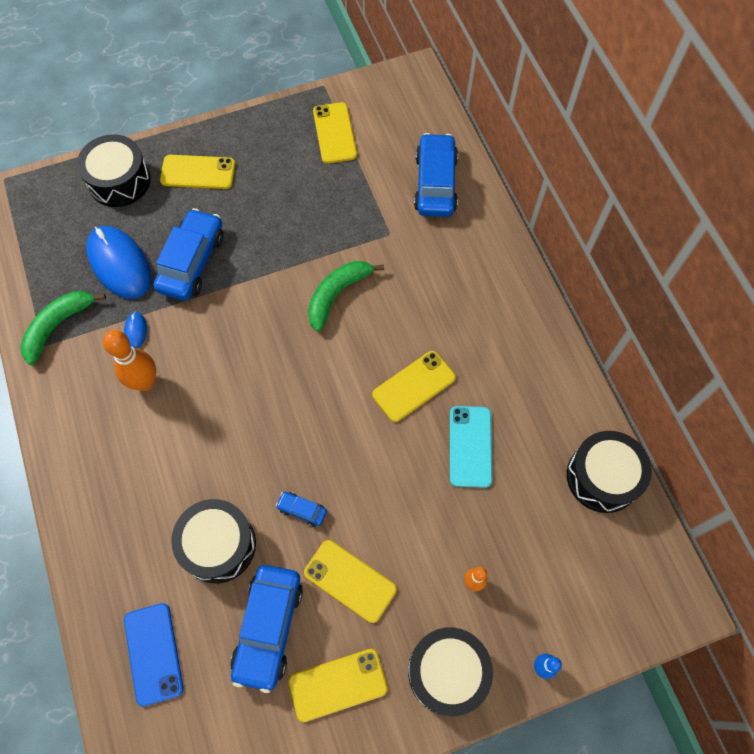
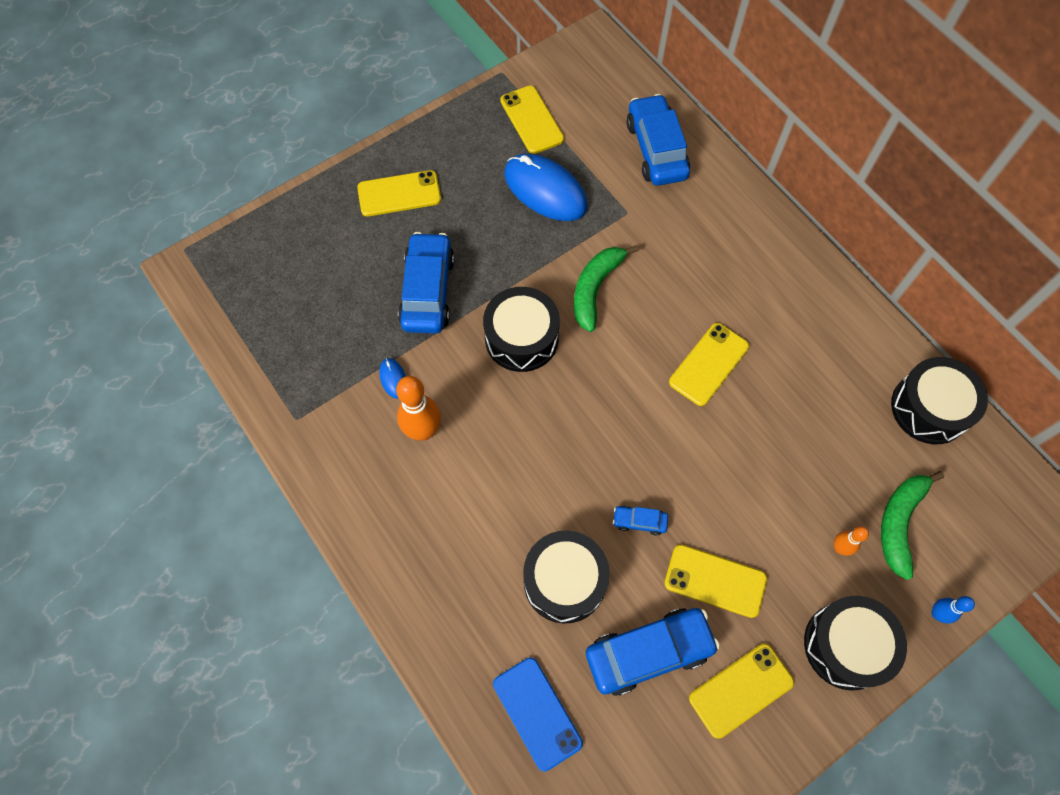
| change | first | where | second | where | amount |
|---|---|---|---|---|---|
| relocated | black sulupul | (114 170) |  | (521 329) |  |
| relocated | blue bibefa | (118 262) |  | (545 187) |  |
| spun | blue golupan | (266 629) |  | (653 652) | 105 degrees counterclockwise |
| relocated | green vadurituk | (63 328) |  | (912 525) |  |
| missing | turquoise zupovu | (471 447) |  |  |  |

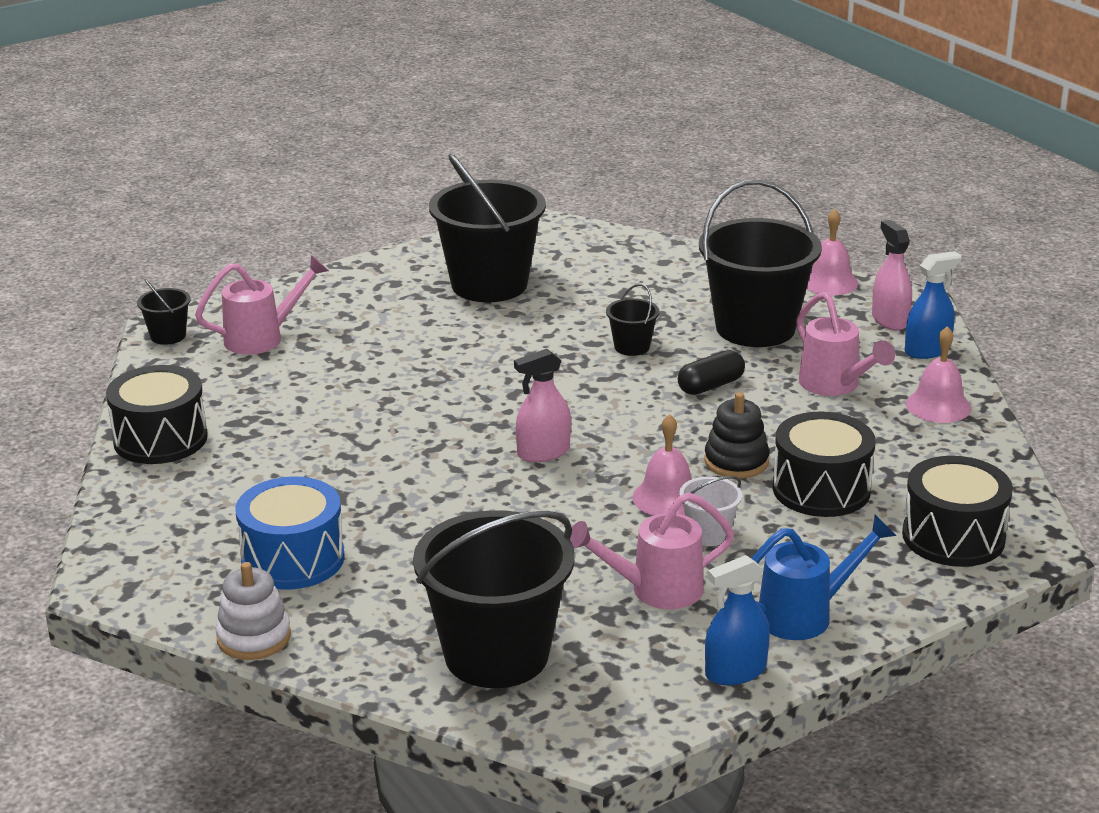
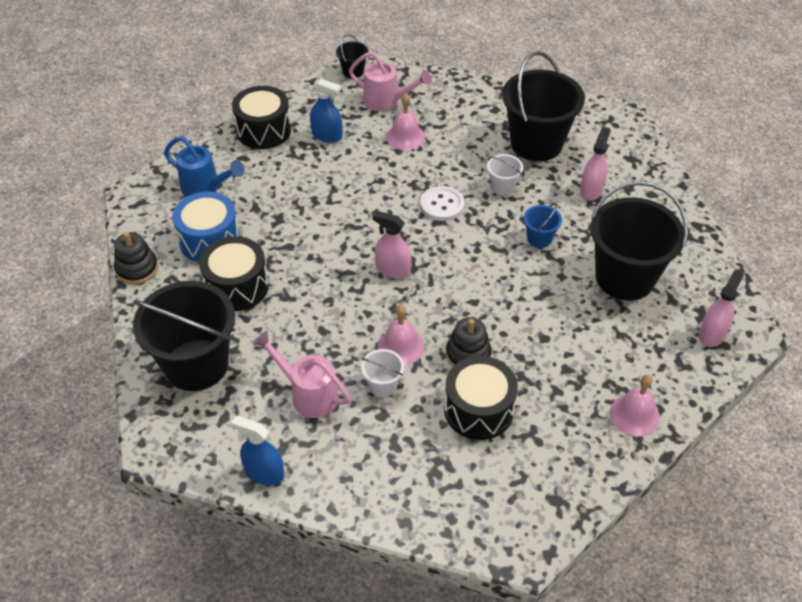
| change | first | where | second | where | amount |
|---|---|---|---|---|---|
| colour | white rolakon | (253 611) | black rolakon | (136 258) |  |
| relocated | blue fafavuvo | (823 577) |  | (204 166) |  |
| relocated | black sulupul | (957 511) |  | (234 273) |  |
| relocated | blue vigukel | (933 305) |  | (326 111) |  |
| relocated | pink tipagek | (832 252) |  | (405 121) |  |
| appeared |  |  | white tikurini | (442 203) |  |
| appeared |  |  | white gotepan | (505 174) |  |
| colour | black gotepan | (632 320) | blue gotepan | (543 225) |  |
| appeared |  |  | pink vigukel | (595 164) |  |
| missing | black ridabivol | (711 372) |  |  |  |
| missing | pink fafavuvo | (845 344) |  |  |  |

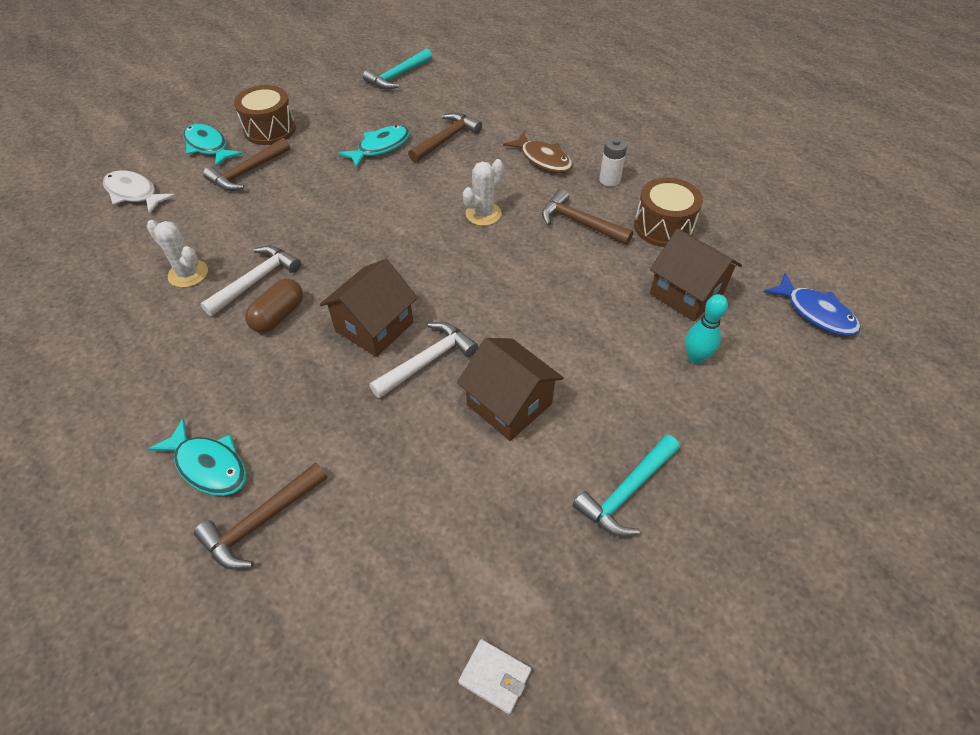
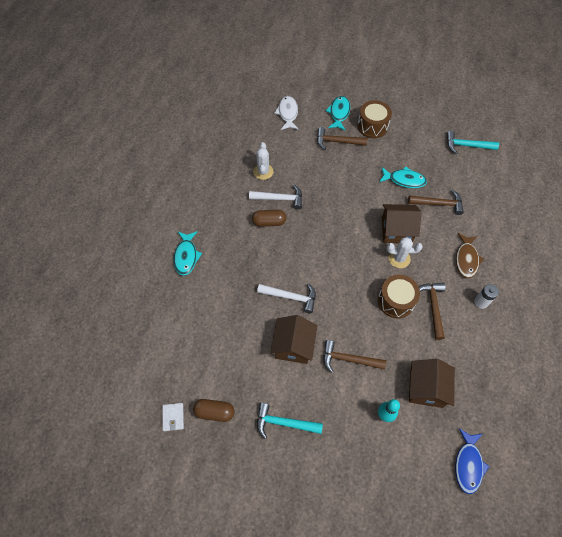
| change | first | where | second | where | amount |
|---|---|---|---|---|---|
| appeared |  |  | brown ridabivol | (213 410) |  |
| relocated | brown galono | (260 516) |  | (354 356) |  |
| relocated | brown sulupul | (668 212) |  | (399 296) |  |
| relocated | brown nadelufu | (369 308) |  | (402 223) |  |

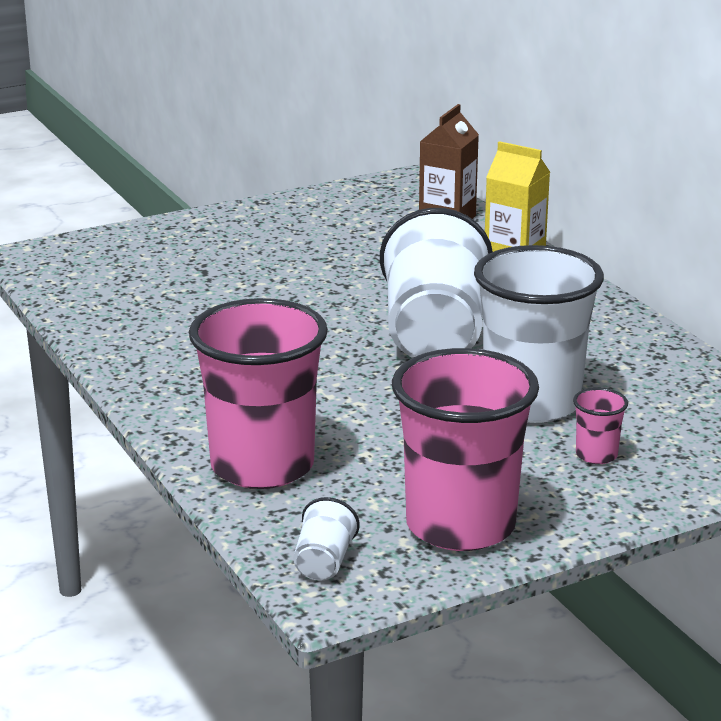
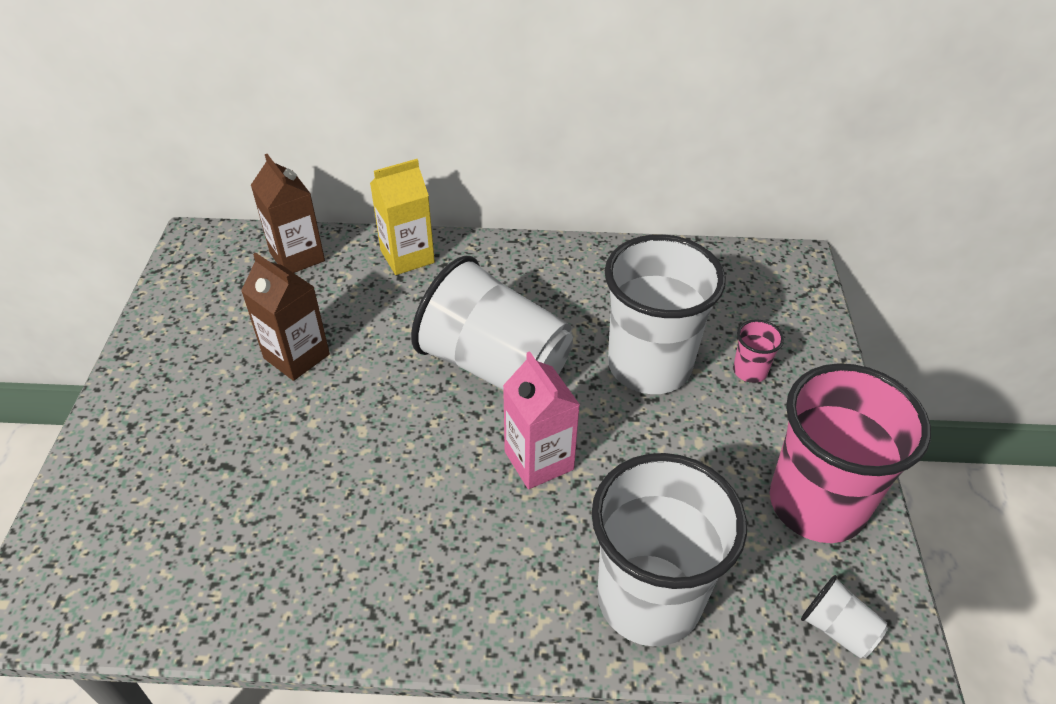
| change | first | where | second | where | amount |
|---|---|---|---|---|---|
| appeared |  |  | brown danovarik | (285 316) |  |
| appeared |  |  | pink danovarik | (541 420) |  |
| colour | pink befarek | (258 393) | white befarek | (669 549) |  |

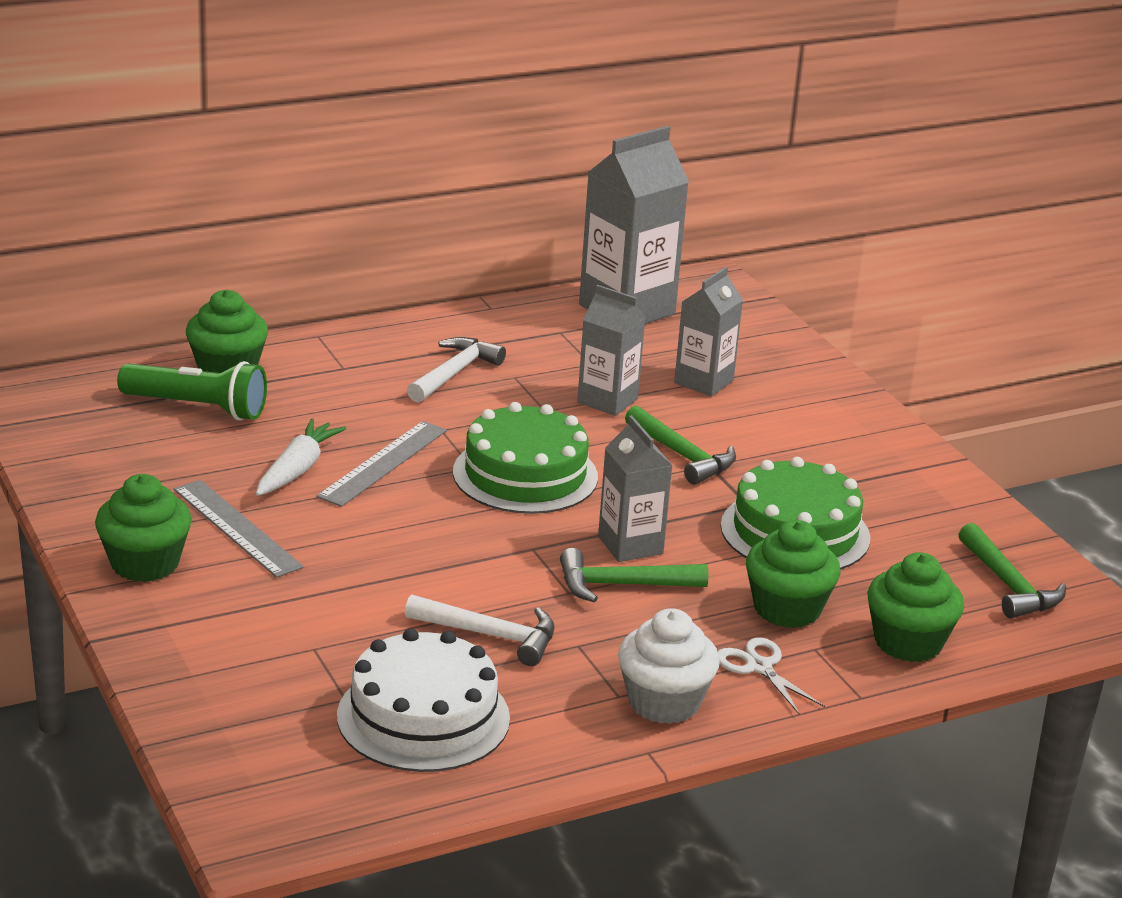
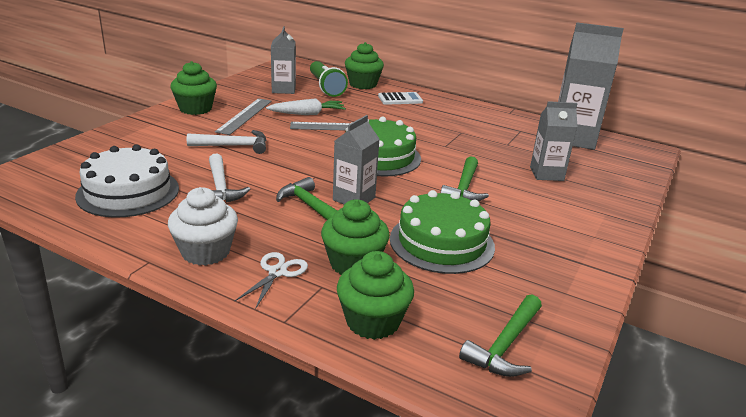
| change | first | where | second | where | amount |
|---|---|---|---|---|---|
| relocated | white galono | (456 370) |  | (226 142) |  |
| relocated | grey danovarik | (611 350) |  | (283 60) |  |
| appeared |  |  | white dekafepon | (400 98) |  |

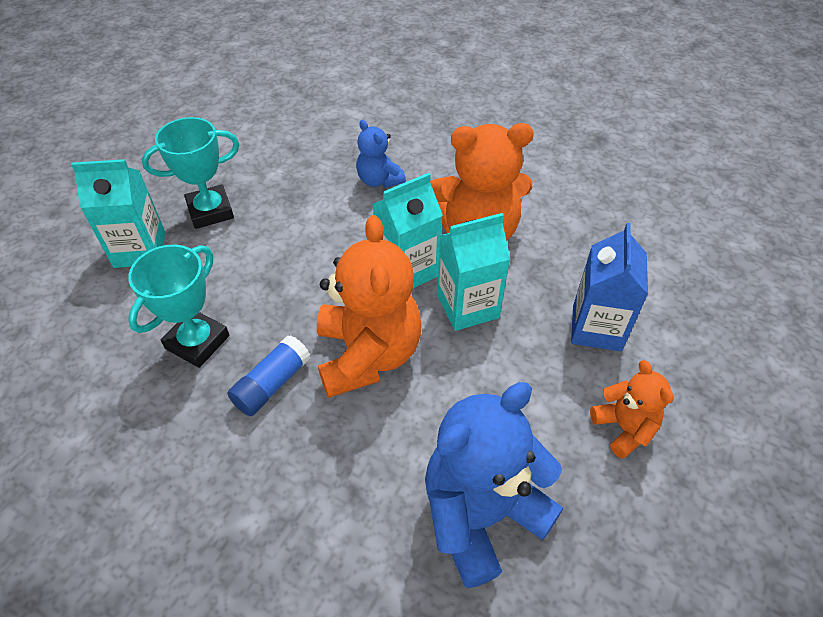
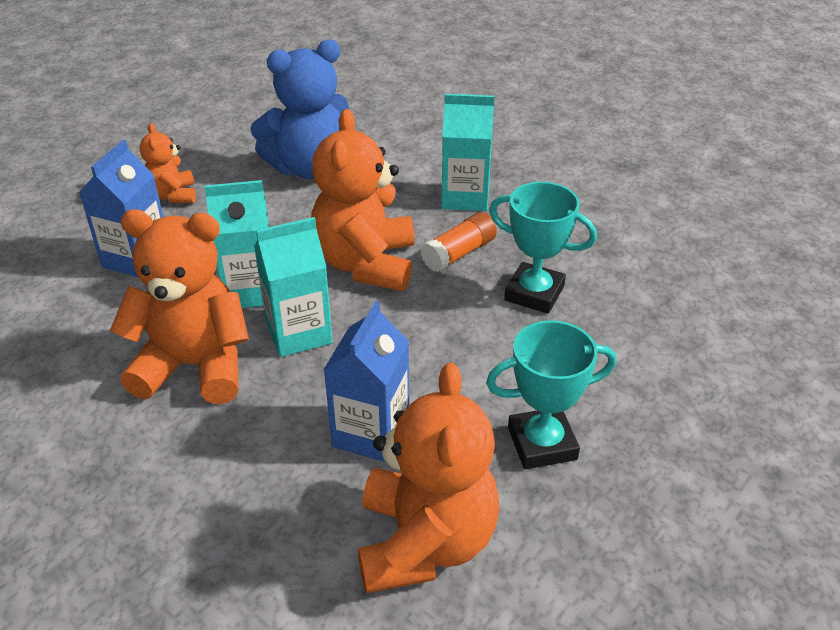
| change | first | where | second | where | amount |
|---|---|---|---|---|---|
| appeared |  |  | blue danovarik | (366 381) |  |
| appeared |  |  | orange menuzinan | (428 478) |  |
| colour | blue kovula | (269 375) | orange kovula | (458 242) |  |
| relocated | turquoise danovarik | (118 213) |  | (467 152) |  |
| spun | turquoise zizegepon | (178 306) |  | (543 248) | 75 degrees clockwise |
| missing | blue menuzinan | (381 154) |  |  |  |

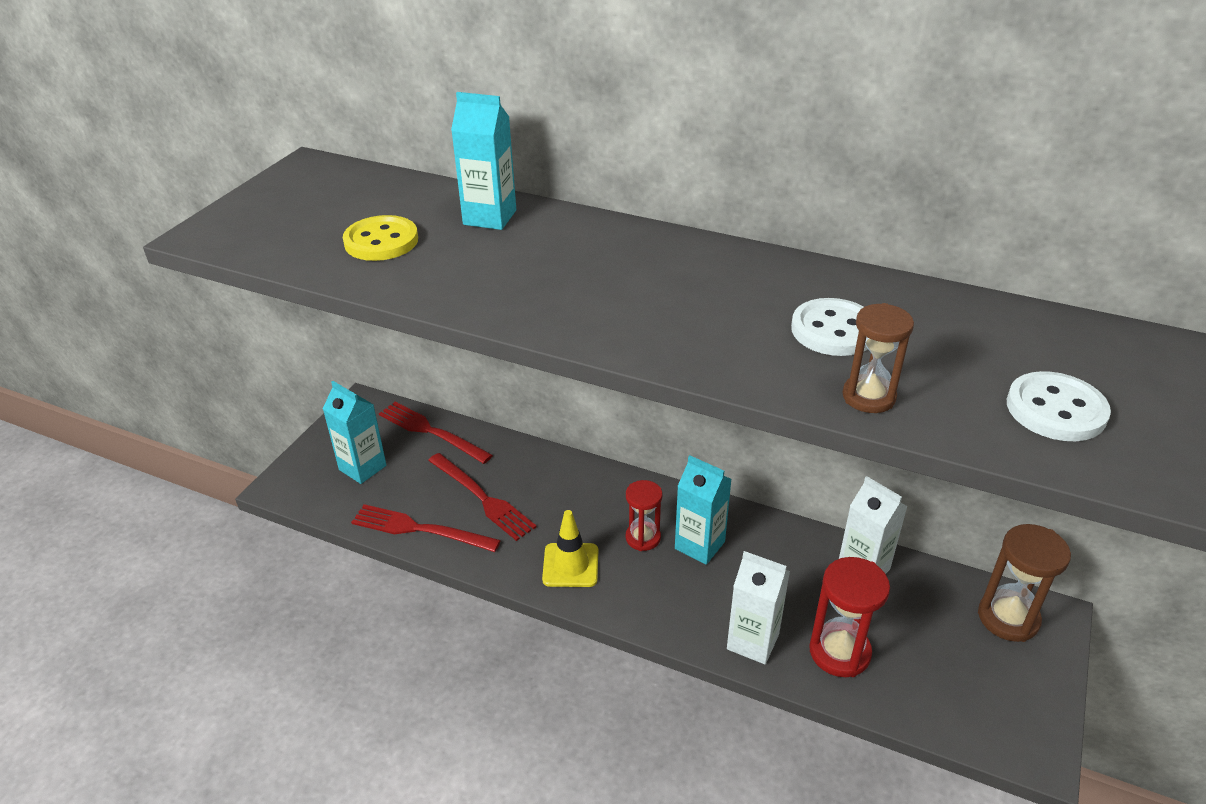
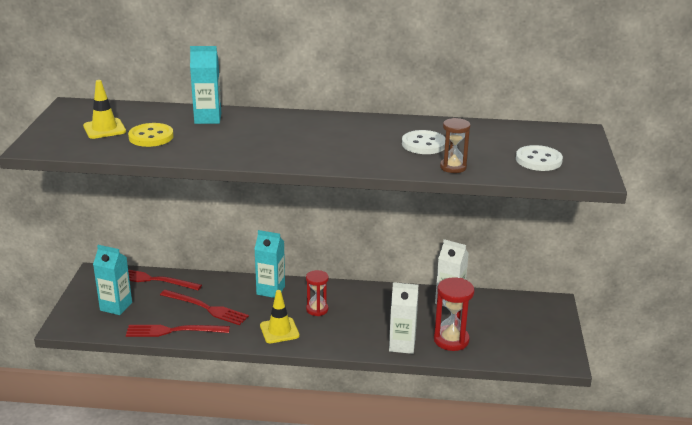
| change | first | where | second | where | amount |
|---|---|---|---|---|---|
| appeared |  |  | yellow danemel | (104 109) |  |
| relocated | turquoise danovarik | (703 510) |  | (269 264) |  |
| missing | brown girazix | (1024 583) |  |  |  |

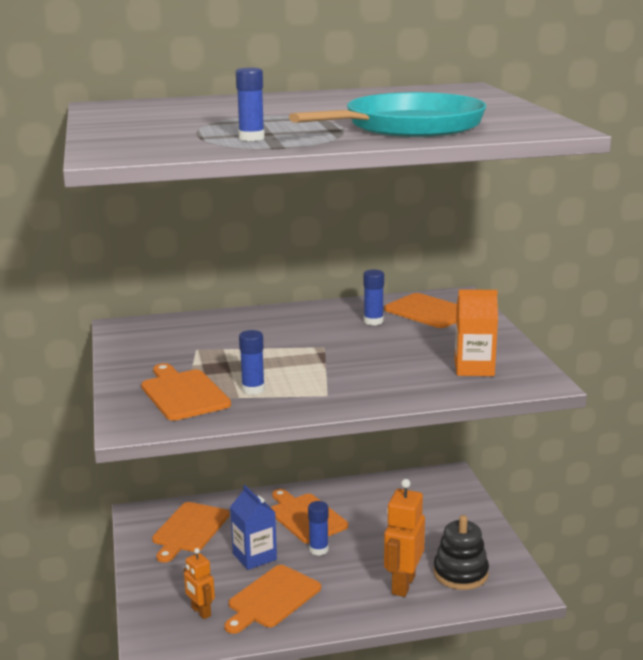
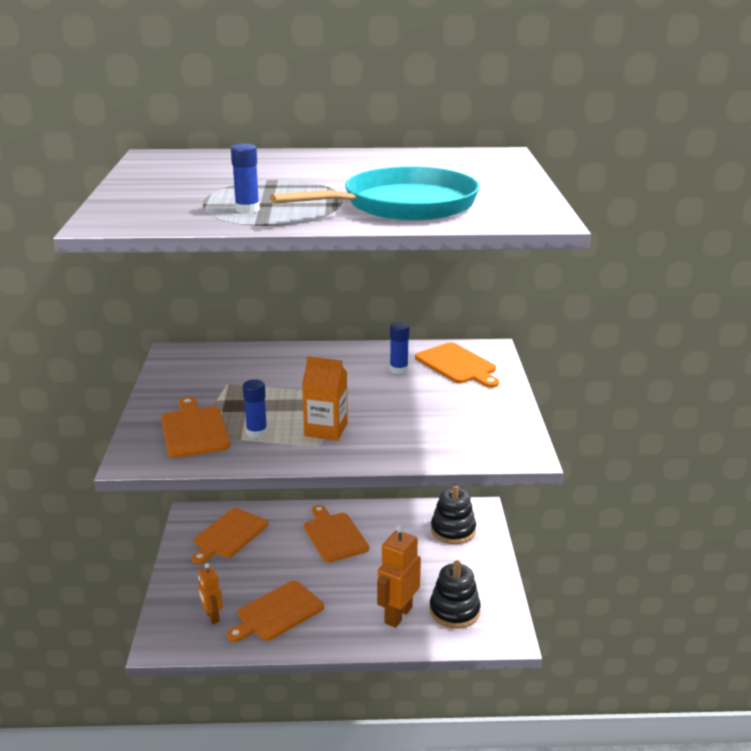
| change | first | where | second | where | amount |
|---|---|---|---|---|---|
| relocated | orange danovarik | (476 332) |  | (325 399) |  |
| appeared |  |  | black rolakon | (453 515) |  |
| missing | blue danovarik | (253 527) |  |  |  |
| missing | blue kovula | (318 528) |  |  |  |

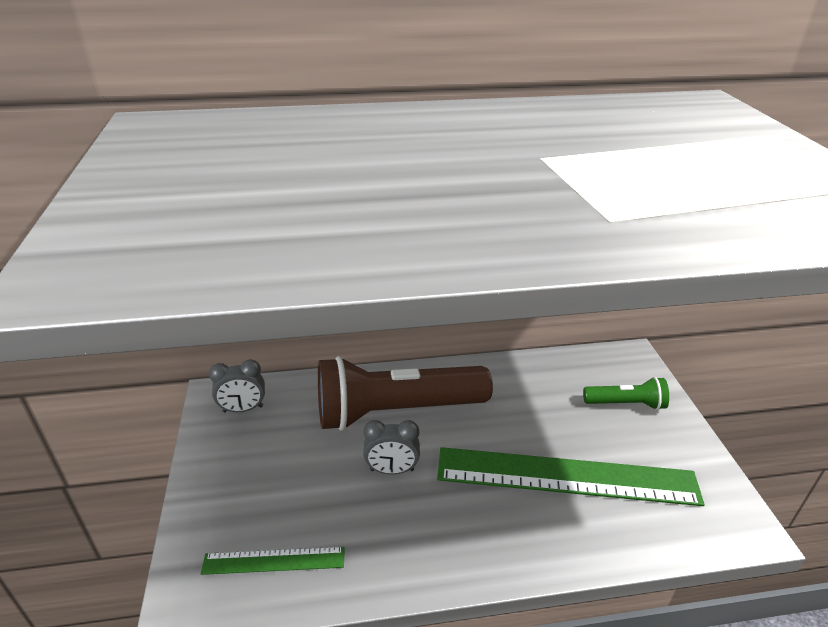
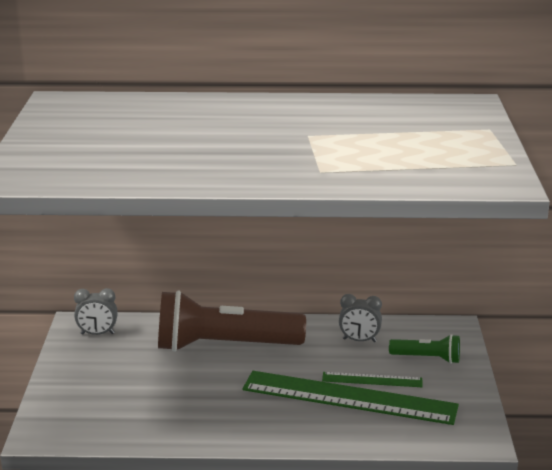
| change | first | where | second | where | amount |
|---|---|---|---|---|---|
| relocated | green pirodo | (273 561) |  | (372 379) |  |
| relocated | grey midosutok | (391 447) |  | (360 318) |  |

